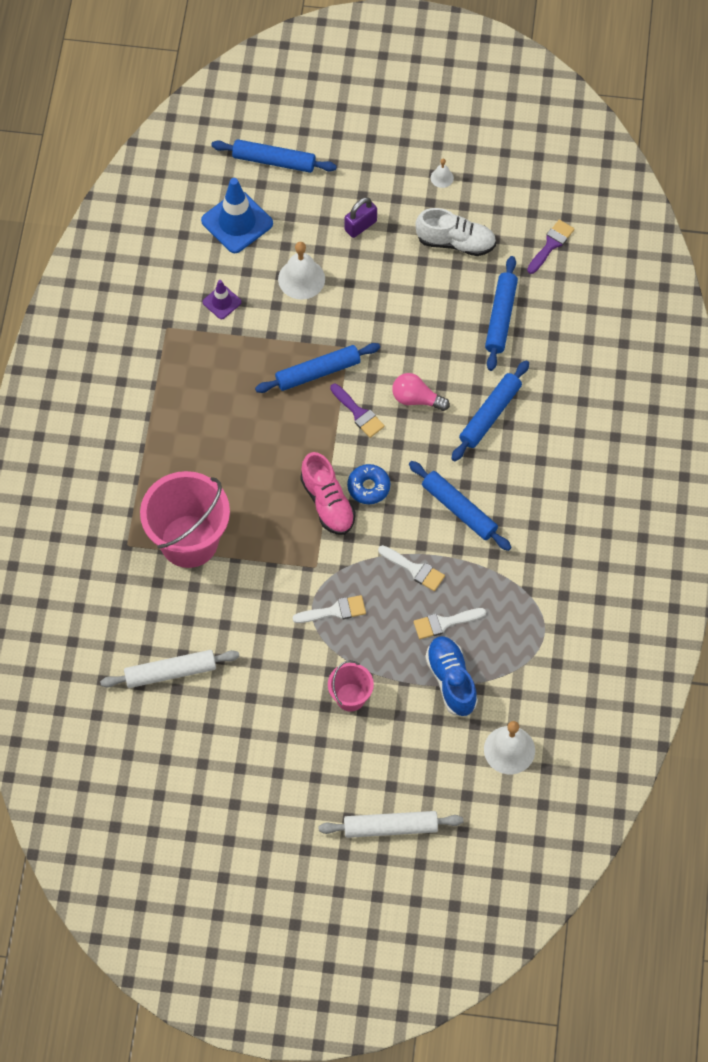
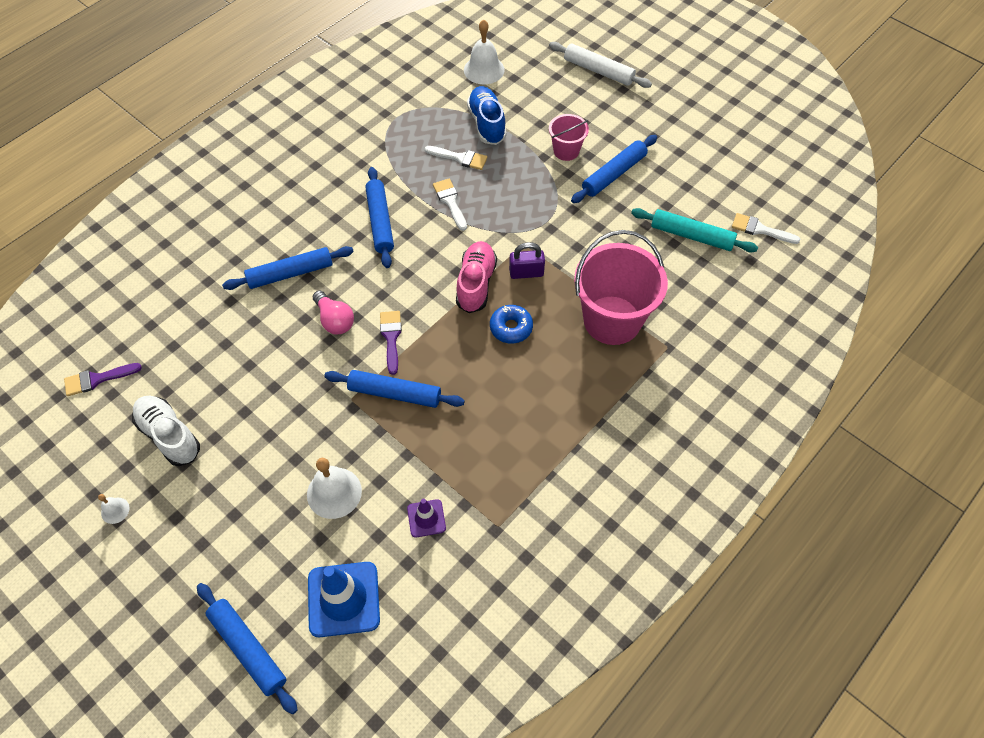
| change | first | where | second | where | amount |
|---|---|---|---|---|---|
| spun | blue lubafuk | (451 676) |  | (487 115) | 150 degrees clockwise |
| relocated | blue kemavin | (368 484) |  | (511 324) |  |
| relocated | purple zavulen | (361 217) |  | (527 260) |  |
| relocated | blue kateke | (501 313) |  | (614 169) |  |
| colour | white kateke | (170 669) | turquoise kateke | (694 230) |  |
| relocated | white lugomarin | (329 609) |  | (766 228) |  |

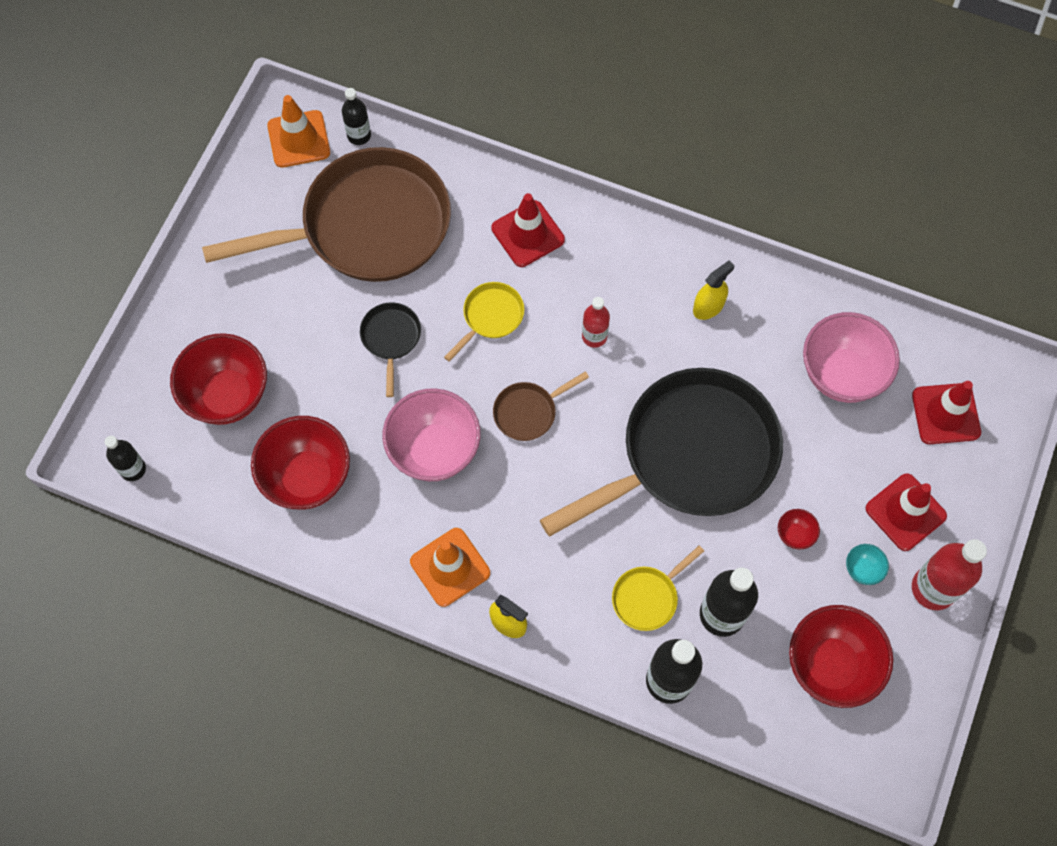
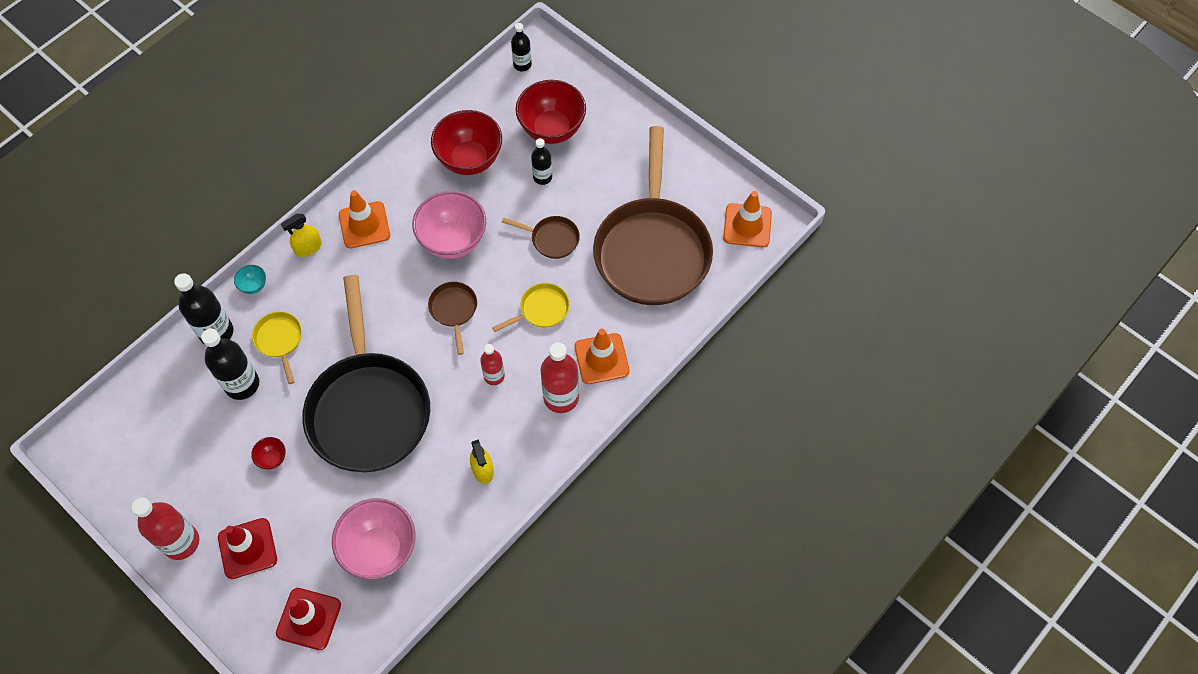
| change | first | where | second | where | amount |
|---|---|---|---|---|---|
| relocated | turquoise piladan | (867 564) |  | (250 279) |  |
| spun | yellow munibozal | (484 322) |  | (531 307) | 90 degrees counterclockwise |
| colour | black munibozal | (390 349) | brown munibozal | (541 237) |  |
| relocated | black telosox | (356 116) |  | (541 161) |  |
| appeared |  |  | red telosox | (559 378) |  |
| colour | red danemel | (528 230) | orange danemel | (602 356) |  |
| missing | red piladan | (841 656) |  |  |  |

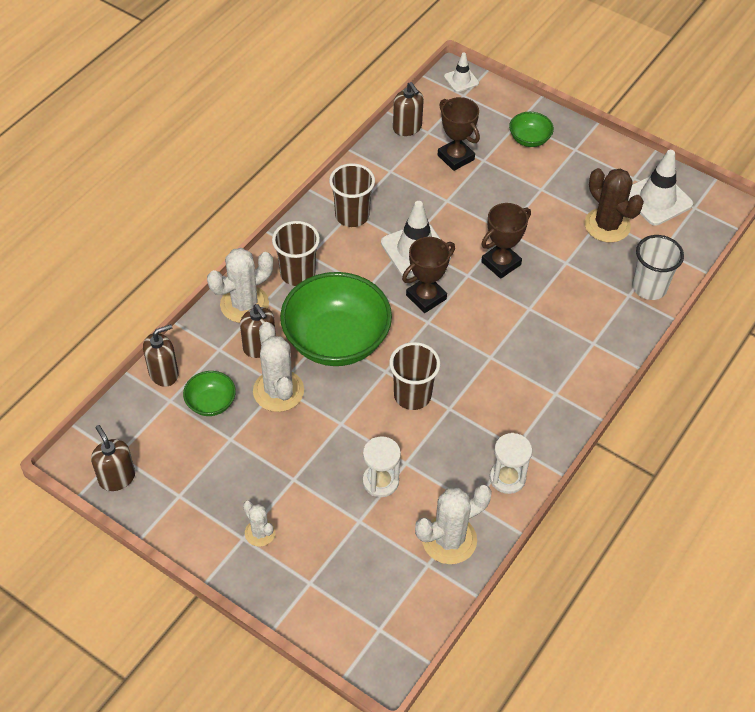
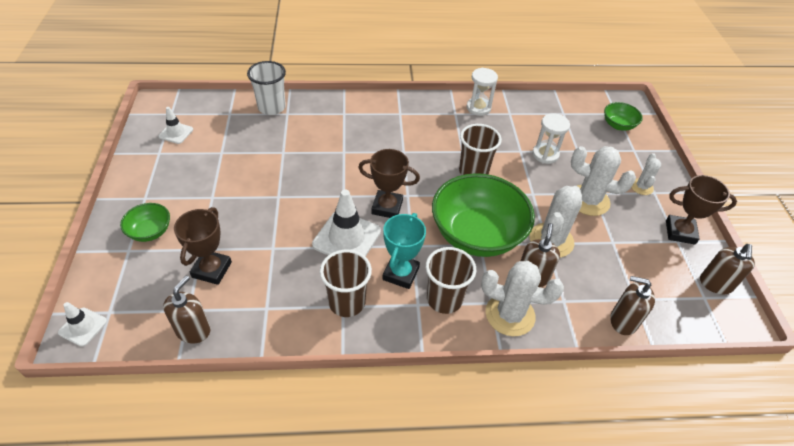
| change | first | where | second | where | amount |
|---|---|---|---|---|---|
| size | white danemel | (660 188) |  | (175 125) | x0.55 |
| appeared |  |  | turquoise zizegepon | (404 251) |  |
| relocated | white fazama | (453 524) |  | (603 181) |  |
| relocated | green piladan | (209 393) |  | (623 116) |  |
| relocated | brown zizegepon | (506 241) |  | (701 210) |  |
| missing | brown fazama | (614 205) |  |  |  |

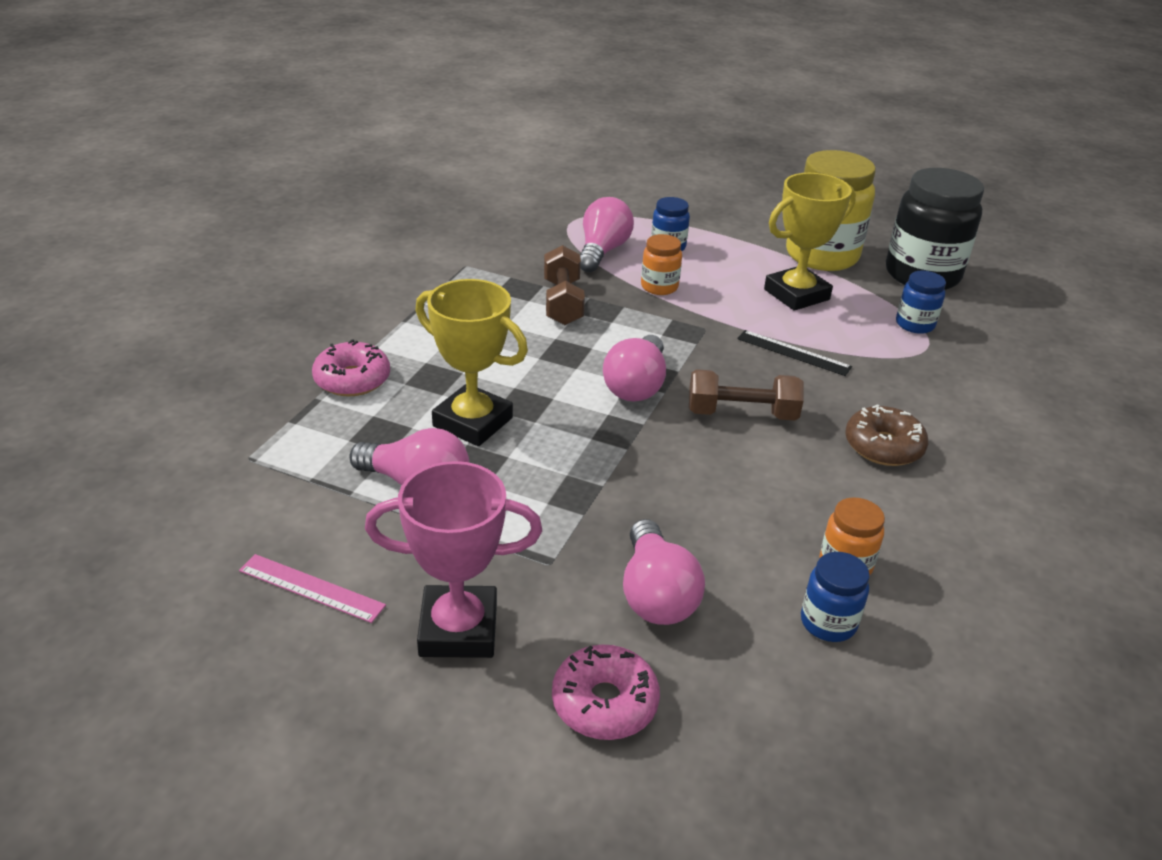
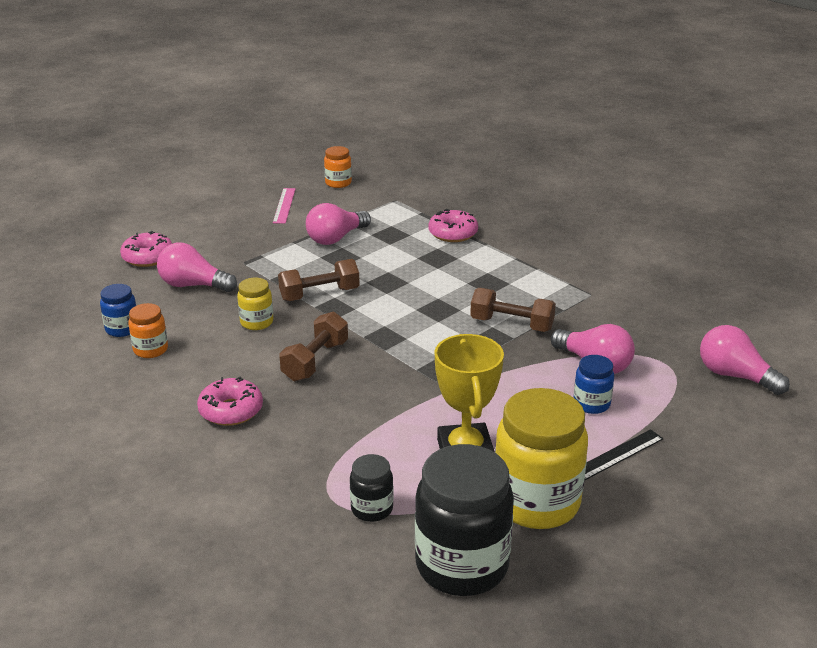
| change | first | where | second | where | amount |
|---|---|---|---|---|---|
| colour | brown kemavin | (886 435) | pink kemavin | (230 401) |  |
| appeared |  |  | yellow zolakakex | (255 304) |  |
| spun | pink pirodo | (312 588) |  | (284 206) | 45 degrees counterclockwise |
| appeared |  |  | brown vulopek | (319 280) |  |
| relocated | orange zolakakex | (661 264) |  | (338 167) |  |
| colour | blue zolakakex | (921 302) | black zolakakex | (372 488) |  |
| relocated | black pirodo | (794 353) |  | (624 455) |  |
| relocated | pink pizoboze | (634 368) |  | (745 360) |  |
| missing | pink zizegepon | (453 559) |  |  |  |
| missing | yellow zizegepon | (471 362) |  |  |  |

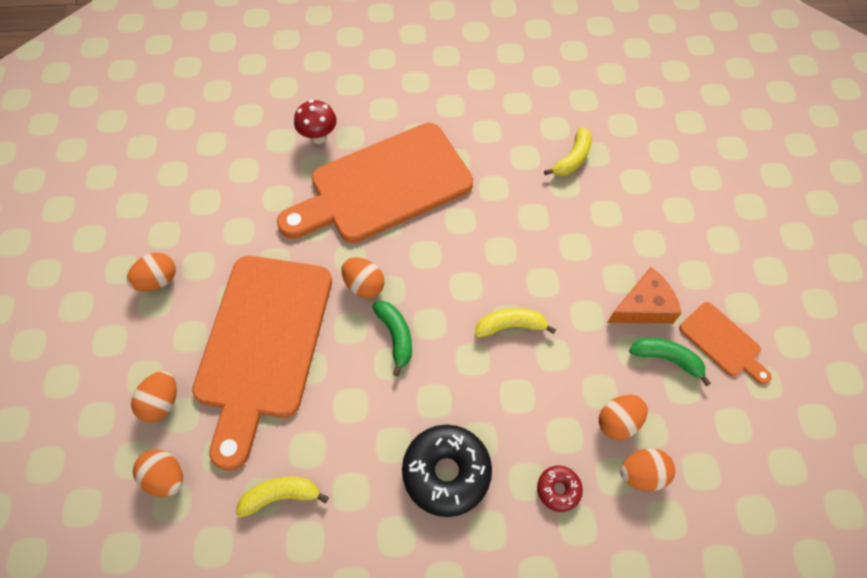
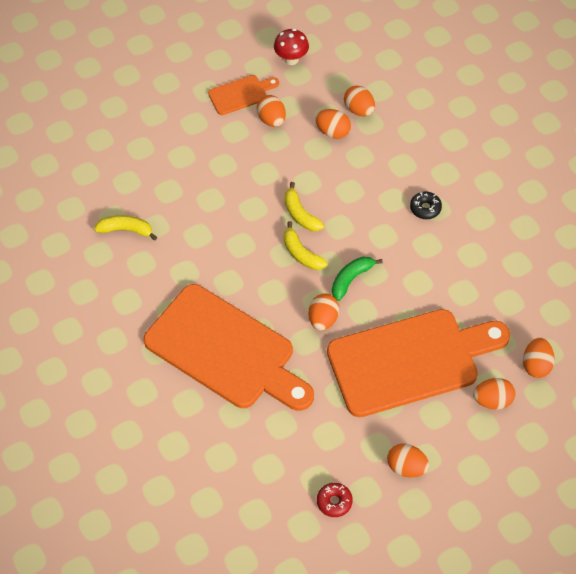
| change | first | where | second | where | amount |
|---|---|---|---|---|---|
| spun | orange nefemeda | (725 343) |  | (243 95) | 45 degrees clockwise |
| exchanged | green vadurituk | (670 362) | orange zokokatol | (271 111) |  |
| relocated | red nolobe | (315 122) |  | (291 47) |  |
| relocated | yellow vadurituk | (282 497) |  | (306 245) |  |
| relocated | red kemavin | (560 489) |  | (335 500) |  |
| size | black kemavin | (447 471) |  | (426 205) | x0.50 |
| missing | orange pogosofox | (644 295) |  |  |  |

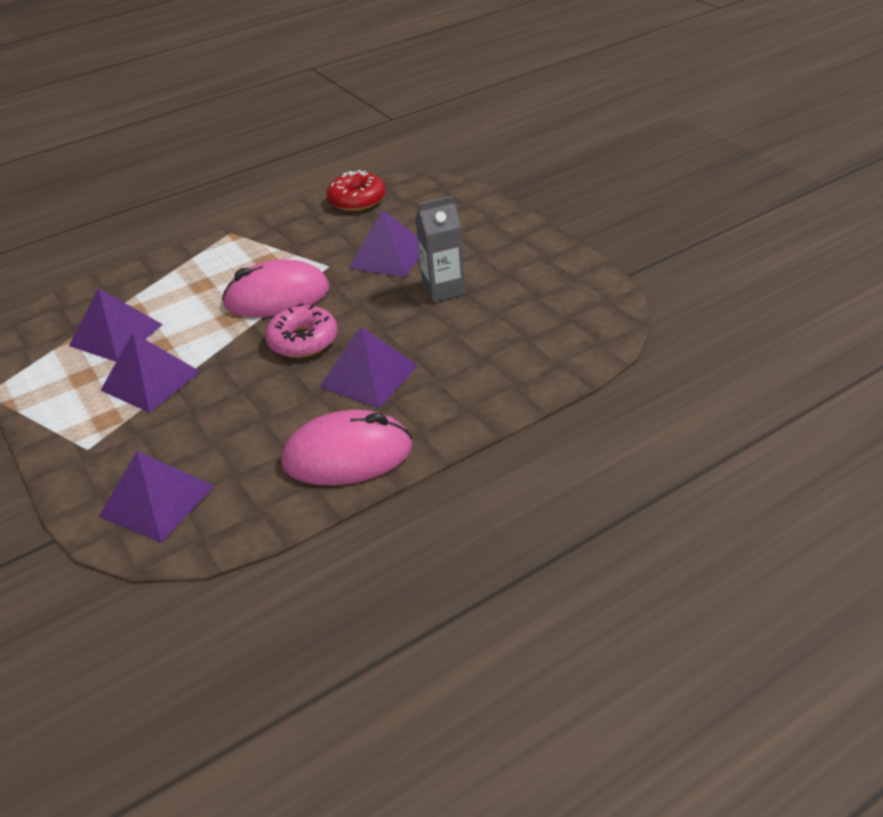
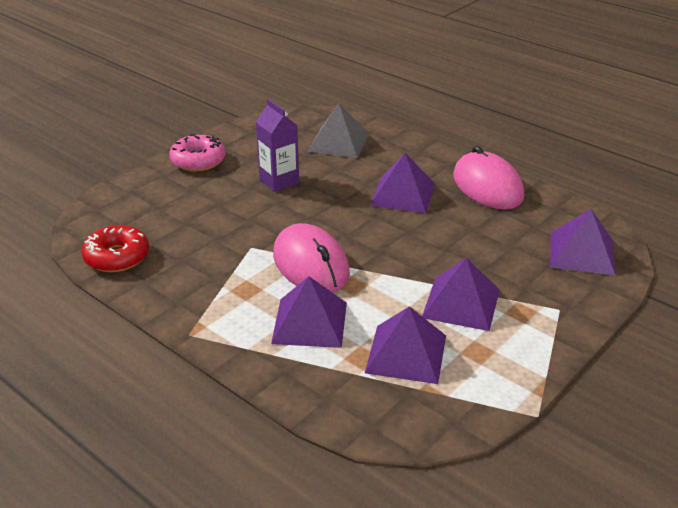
| change | first | where | second | where | amount |
|---|---|---|---|---|---|
| relocated | pink kemavin | (301 330) |  | (197 153) |  |
| colour | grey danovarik | (440 249) | purple danovarik | (277 145) |  |
| relocated | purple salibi | (383 243) |  | (309 312) |  |
| appeared |  |  | grey salibi | (338 130) |  |

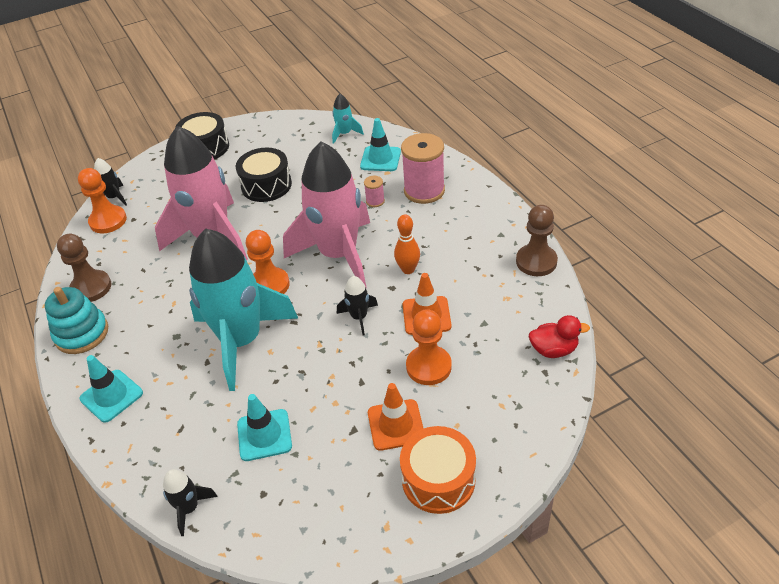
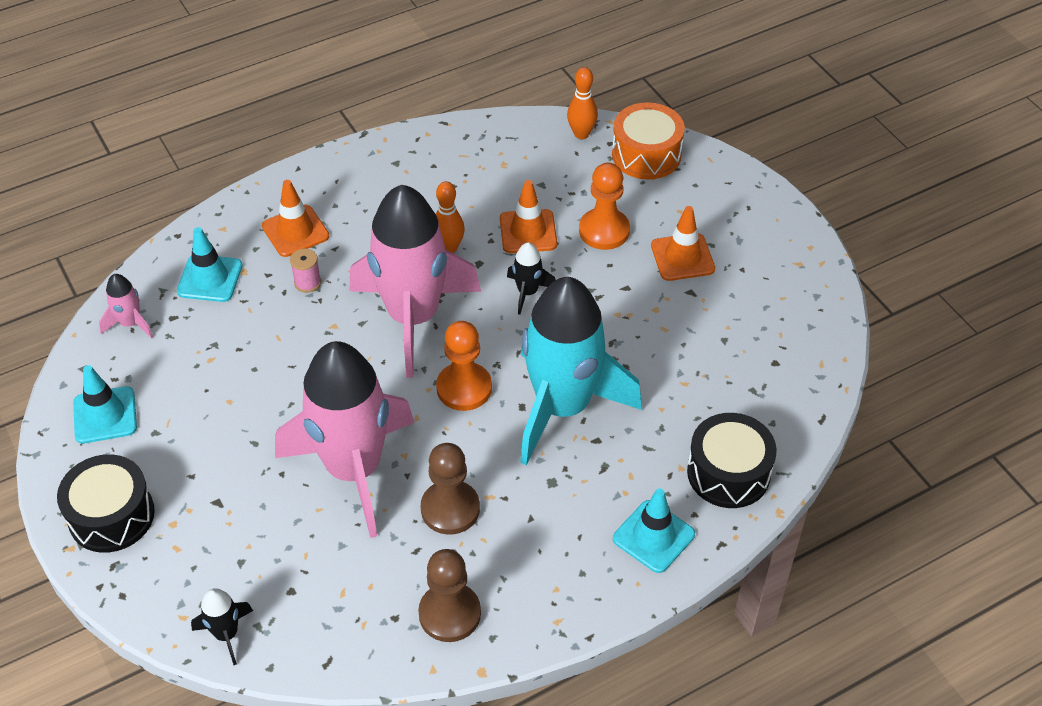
| change | first | where | second | where | amount |
|---|---|---|---|---|---|
| relocated | turquoise danemel | (264 427) |  | (105 404) |  |
| colour | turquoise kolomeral | (348 119) | pink kolomeral | (126 306) |  |
| exchanged | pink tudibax | (423 168) | orange danemel | (295 218) |  |
| relocated | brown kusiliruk | (537 240) |  | (450 488) |  |
| exchanged | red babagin | (559 336) | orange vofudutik | (582 103) |  |
| relocated | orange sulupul | (438 470) |  | (648 141) |  |
| relocated | black sulupul | (264 175) |  | (732 460) |  |
| missing | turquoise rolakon | (76 320) |  |  |  |
| missing | orange kusiliruk | (102 200) |  |  |  |
| missing | black kolomeral | (190 502) |  |  |  |

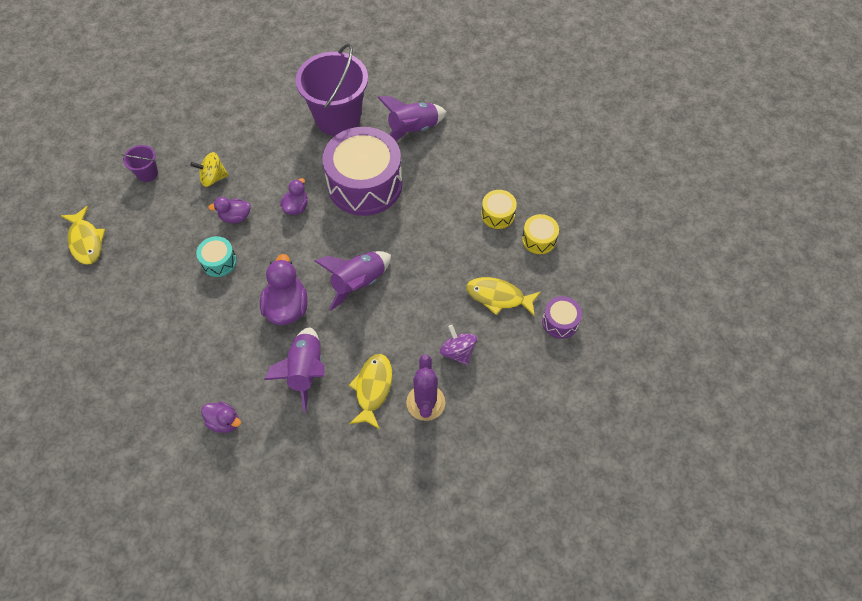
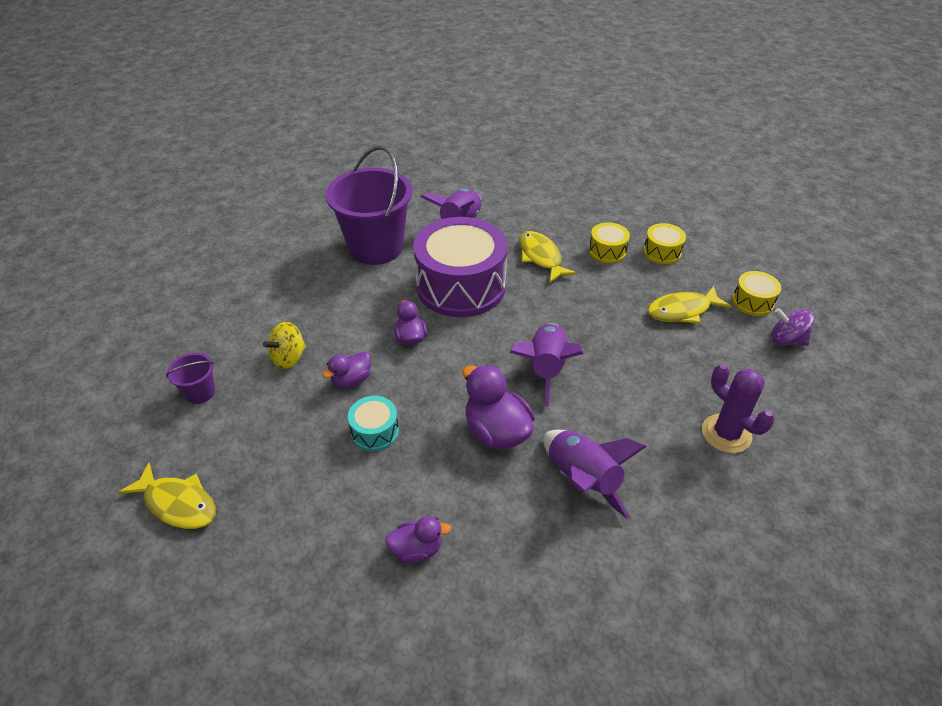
| change | first | where | second | where | amount |
|---|---|---|---|---|---|
| relocated | purple babagin | (221 417) |  | (418 539) |  |
| relocated | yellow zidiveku | (370 391) |  | (548 257) |  |
| colour | purple sulupul | (562 317) | yellow sulupul | (756 293) |  |
| relocated | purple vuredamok | (458 345) |  | (793 327) |  |

